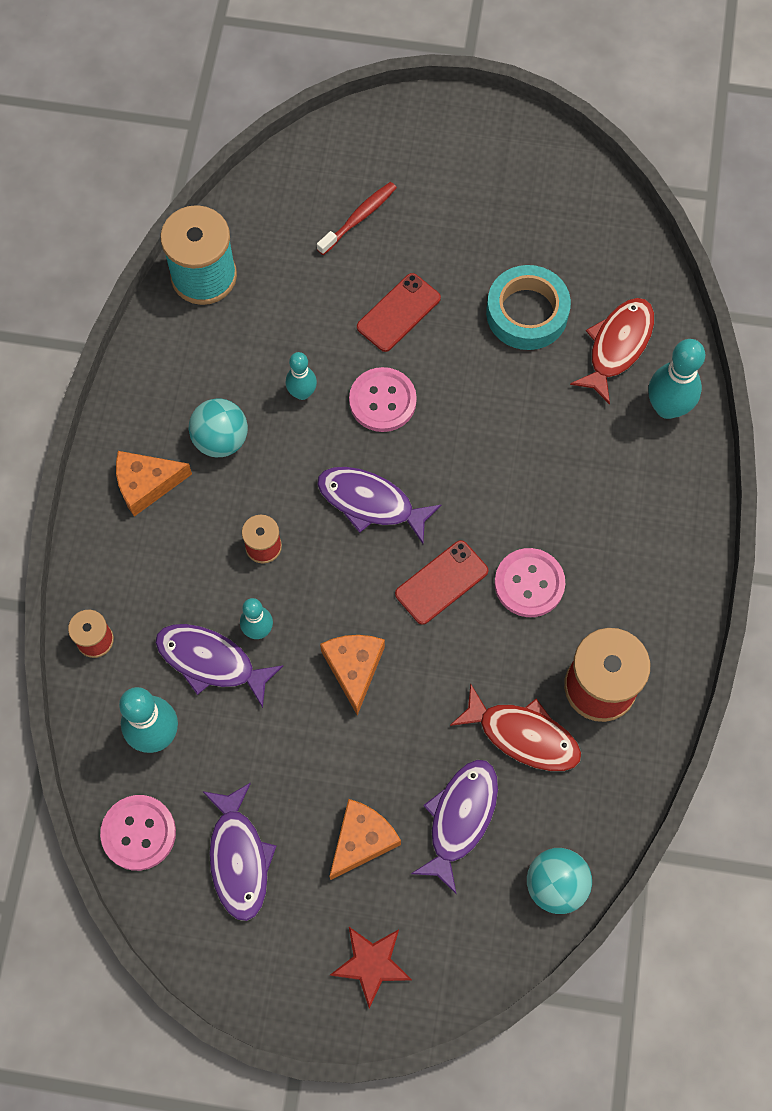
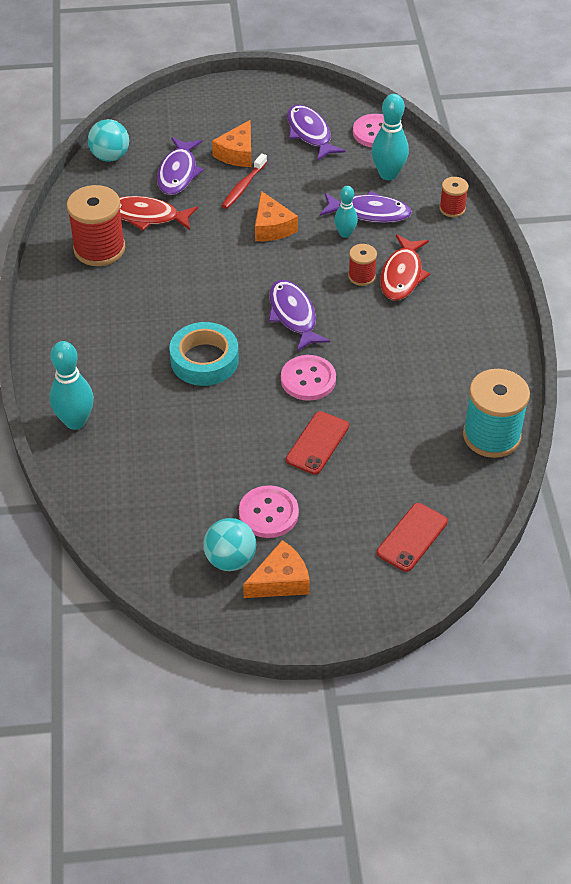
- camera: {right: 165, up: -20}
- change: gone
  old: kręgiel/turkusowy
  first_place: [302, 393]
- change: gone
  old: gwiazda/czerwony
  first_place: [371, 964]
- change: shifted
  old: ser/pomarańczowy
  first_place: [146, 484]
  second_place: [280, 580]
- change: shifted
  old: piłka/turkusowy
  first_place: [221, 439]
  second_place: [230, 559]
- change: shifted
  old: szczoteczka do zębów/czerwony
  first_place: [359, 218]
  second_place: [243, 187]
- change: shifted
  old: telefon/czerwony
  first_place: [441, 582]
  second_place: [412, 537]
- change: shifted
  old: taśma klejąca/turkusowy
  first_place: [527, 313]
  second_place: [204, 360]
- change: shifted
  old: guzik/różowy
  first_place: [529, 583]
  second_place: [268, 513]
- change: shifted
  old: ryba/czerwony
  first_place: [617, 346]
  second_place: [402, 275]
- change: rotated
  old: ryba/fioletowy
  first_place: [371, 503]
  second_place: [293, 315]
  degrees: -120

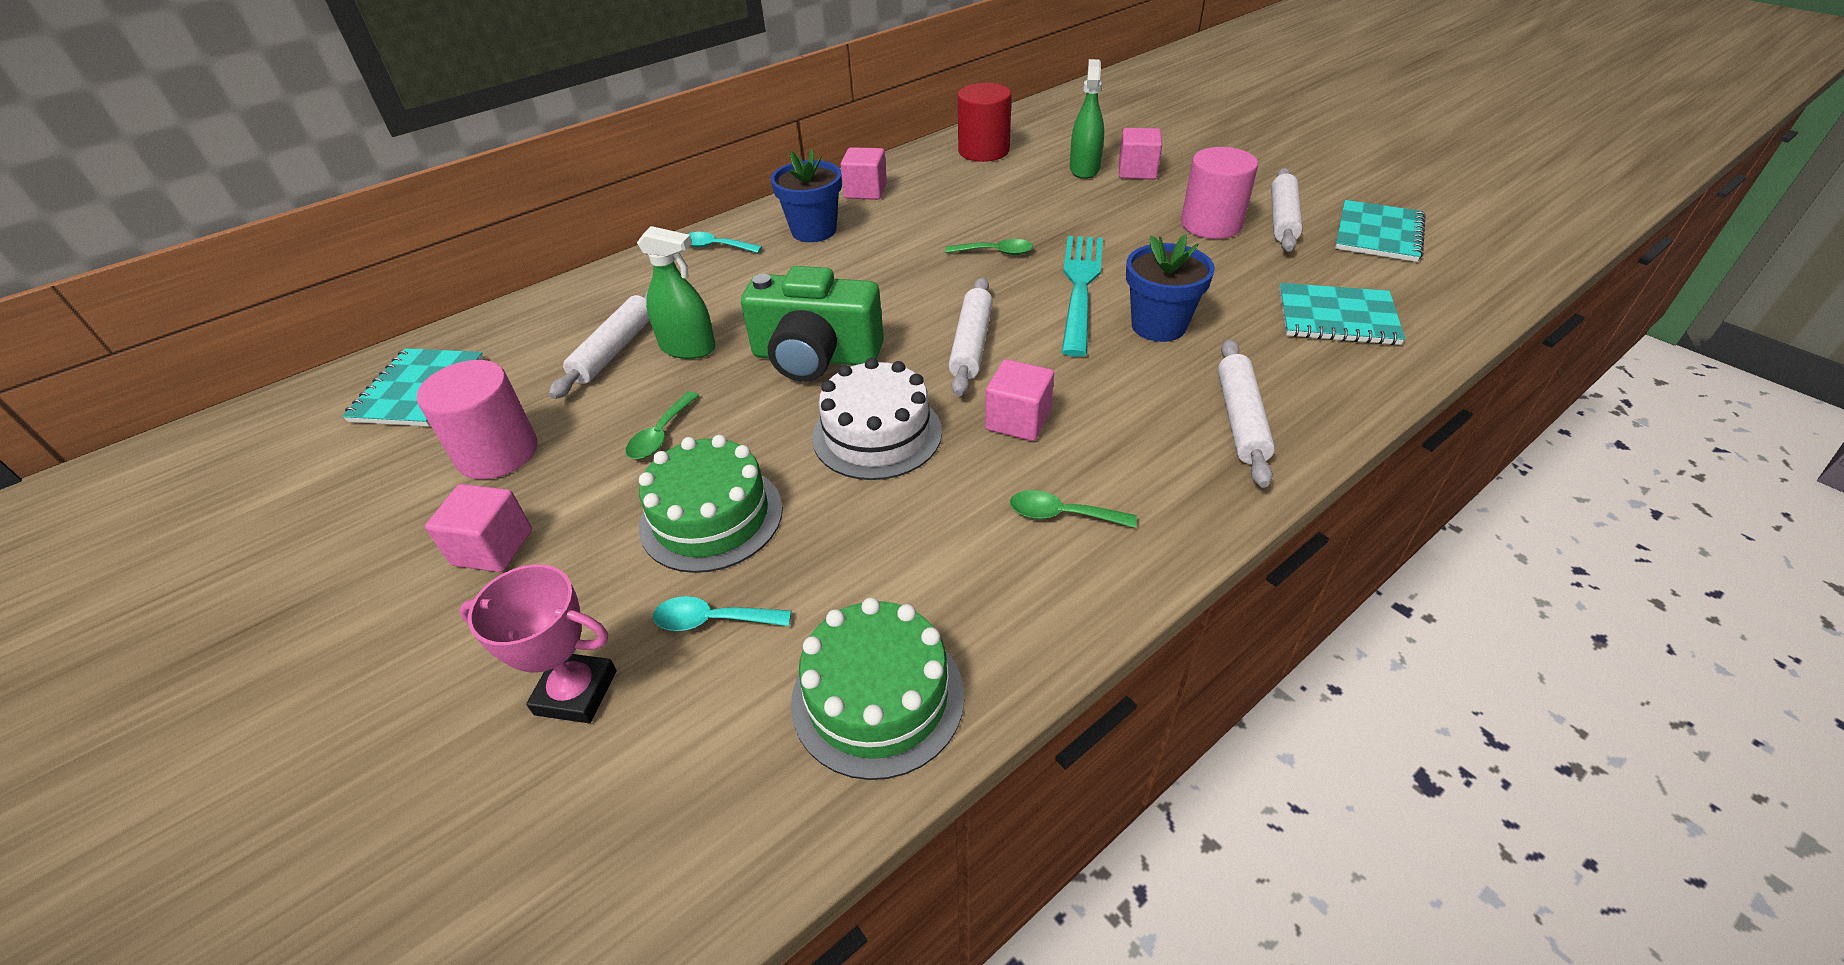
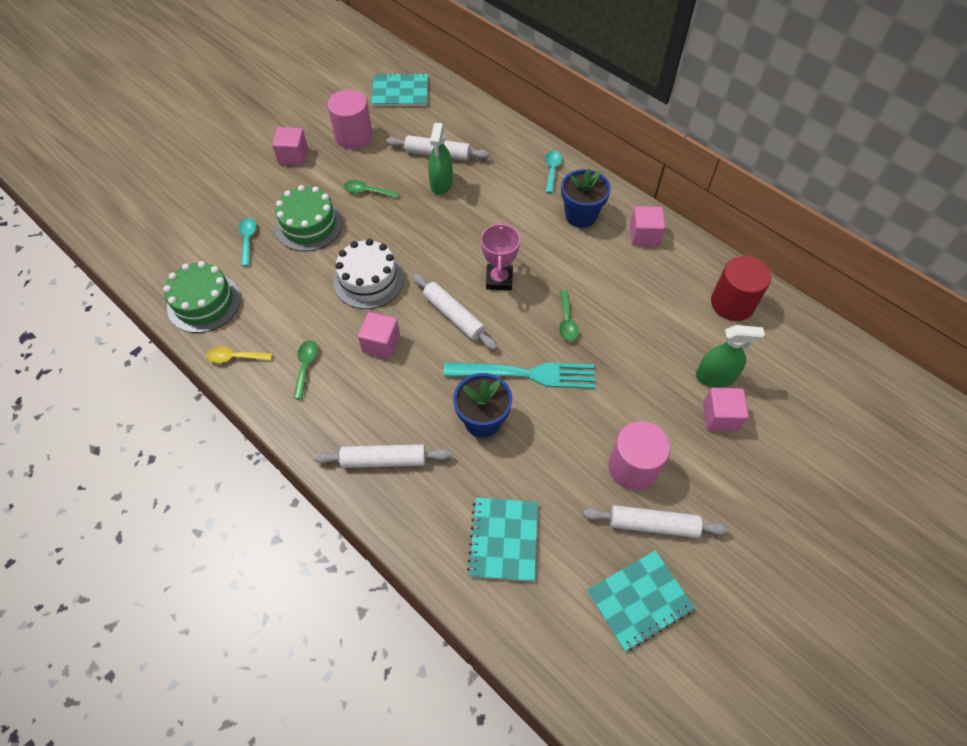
- camera: {right: 80, up: 15}
- change: gone
  old: aparat fotograficzny/zielony
  first_place: [815, 357]
- change: new
  new: łyżka/żółty
  second_place: [235, 357]
- change: shifted
  old: puchar/różowy
  first_place: [576, 692]
  second_place: [499, 279]
- change: rotated
  old: wałek do ciasta/biały
  first_place: [971, 344]
  second_place: [453, 316]
  degrees: 45
- change: rotated
  old: zeszyt/turkusowy
  first_place: [1378, 234]
  second_place: [639, 600]
  degrees: -45

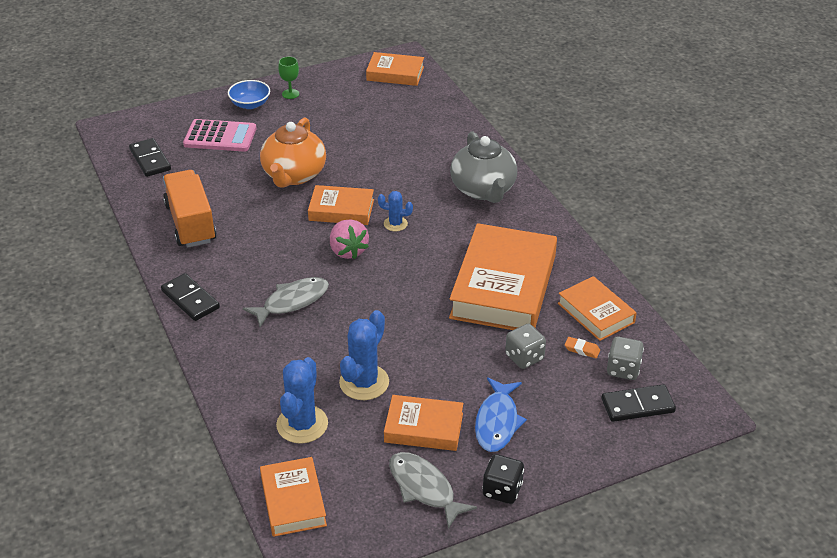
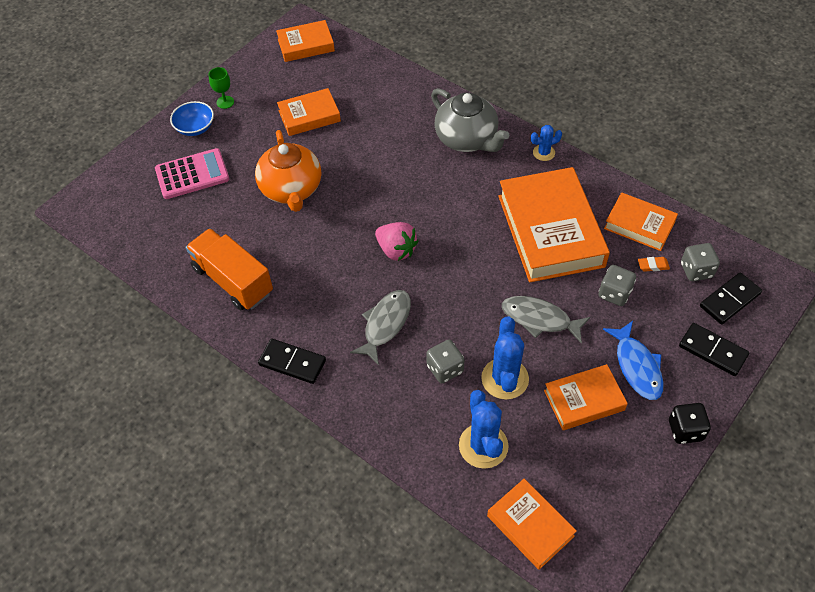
- camera: {right: -25, up: 15}
- change: new
  new: kostka do gry/szary
  second_place: [445, 369]
- change: shifted
  old: kostka domina/czarny
  first_place: [150, 160]
  second_place: [713, 351]
- change: shifted
  old: książka/pomarańczowy
  first_place: [341, 210]
  second_place: [309, 116]
- change: shifted
  old: kaktus/niebieski
  first_place: [395, 224]
  second_place: [543, 153]
- change: shifted
  old: ryba/szary
  first_place: [424, 488]
  second_place: [540, 319]

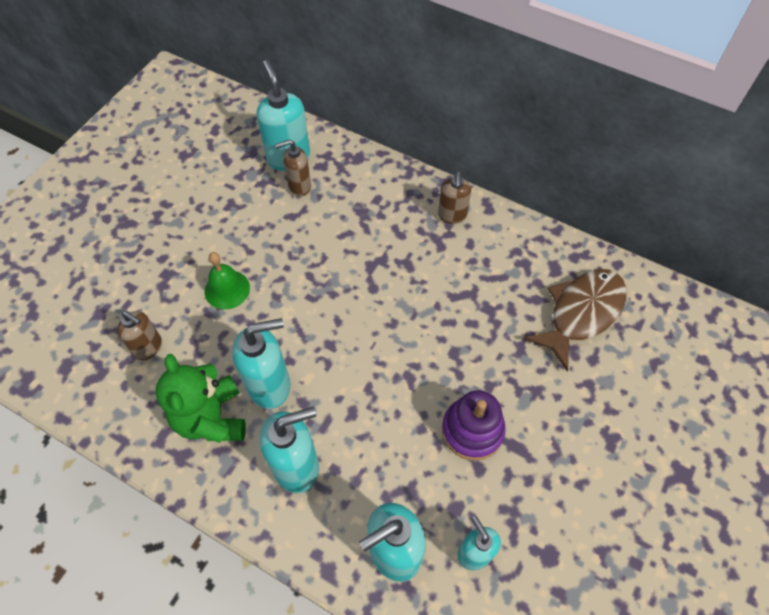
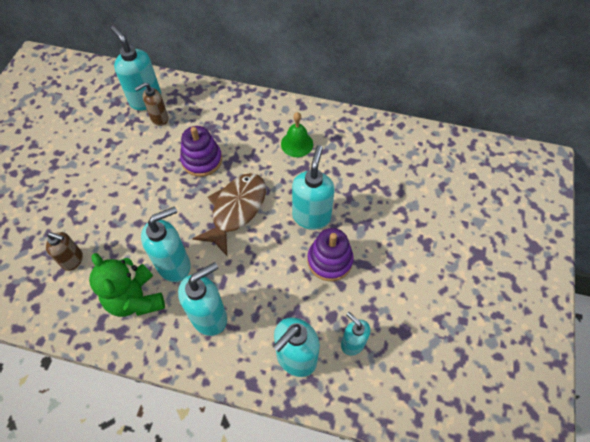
- camera: {right: -15, up: 0}
- change: gone
  old: dozownik mydła/brązowy
  first_place: [452, 216]
- change: new
  new: zabawka nakładanka/fioletowy
  second_place: [202, 160]
- change: new
  new: dozownik mydła/turkusowy
  second_place: [311, 216]
- change: shifted
  old: dzwonek/zielony
  first_place: [227, 289]
  second_place: [297, 144]
- change: shifted
  old: ryba/brązowy
  first_place: [581, 313]
  second_place: [236, 210]

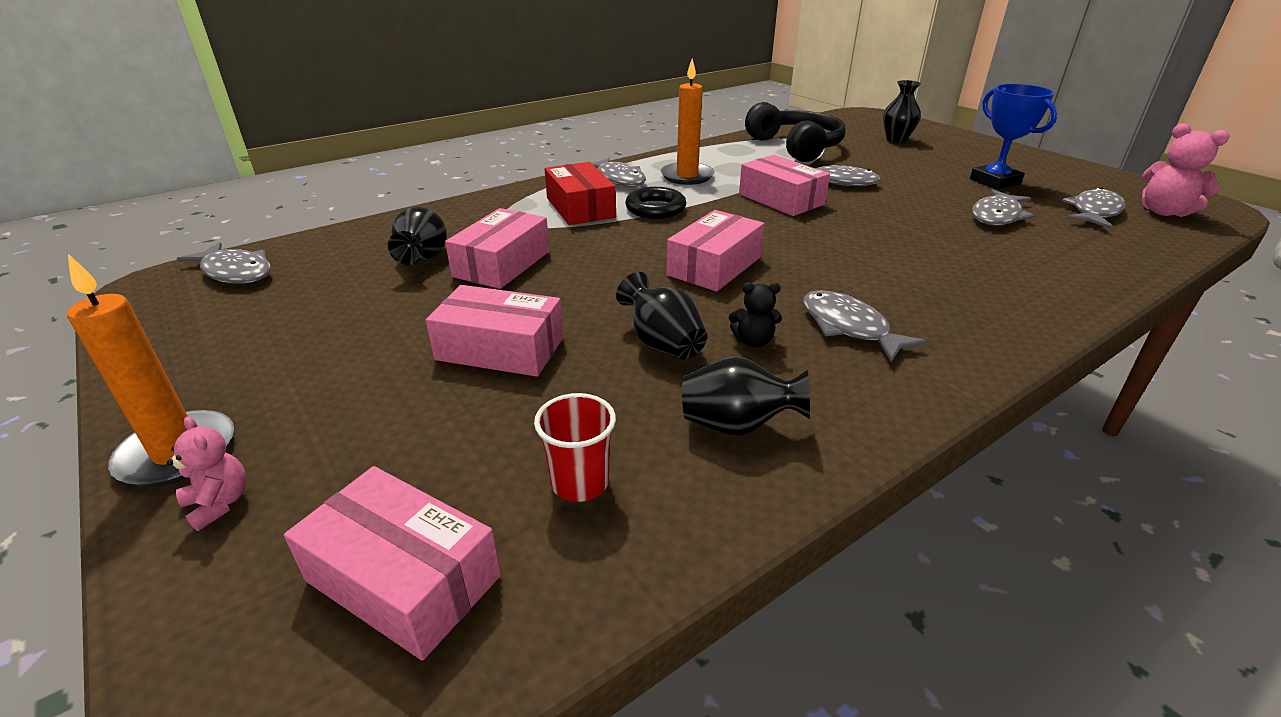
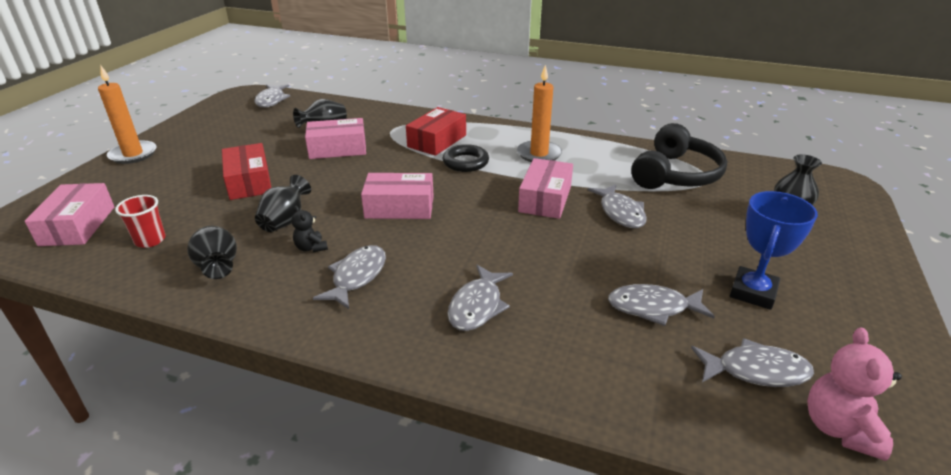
- camera: {right: 55, up: 0}
- change: gone
  old: miś/różowy
  first_place: [219, 503]
- change: shifted
  old: ryba/szary
  first_place: [619, 179]
  second_place: [477, 306]
- change: repainted
  old: pudełko/różowy
  new: pudełko/czerwony
  first_place: [500, 348]
  second_place: [249, 182]

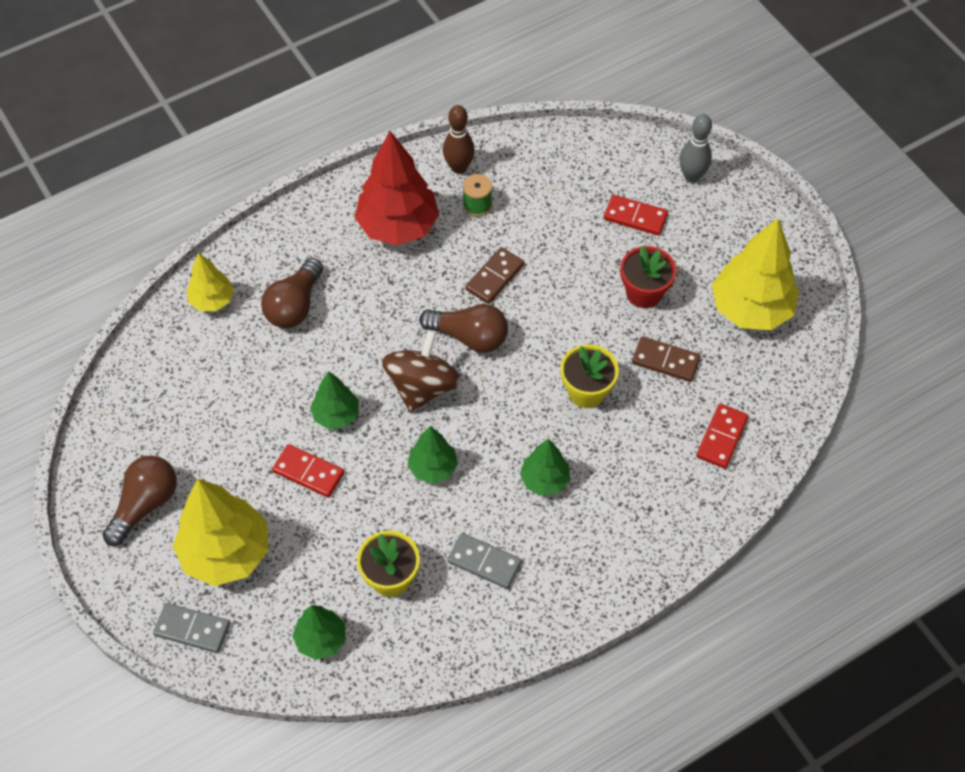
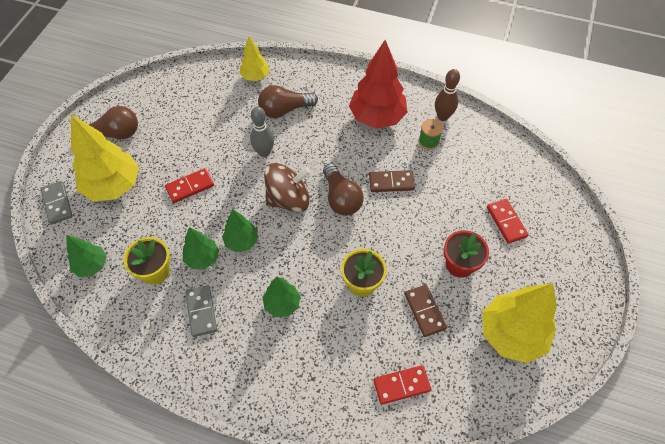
- camera: {right: 50, up: 0}
- change: shifted
  old: drzewko/zielony
  first_place: [336, 415]
  second_place: [202, 258]
- change: shifted
  old: kręgiel/szary
  first_place: [691, 176]
  second_place: [264, 152]
- change: rotated
  old: kostka domina/czerwony
  first_place: [308, 472]
  second_place: [190, 187]
  degrees: 75

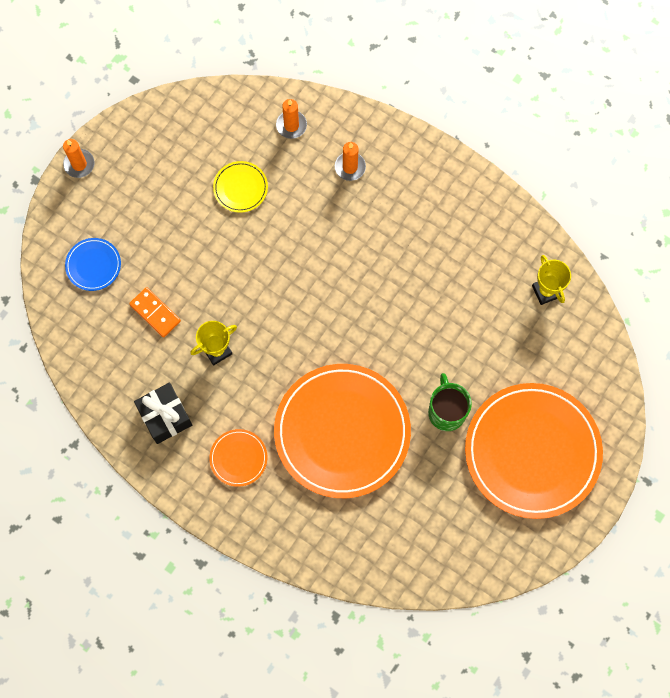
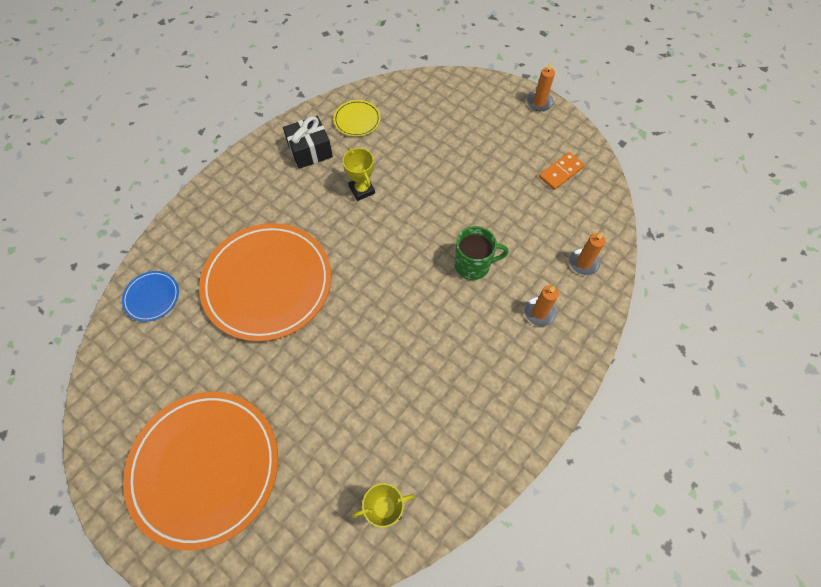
- camera: {right: 95, up: -10}
- change: gone
  old: talerz/pomarańczowy
  first_place: [238, 458]
- change: shifted
  old: talerz/niebieski
  first_place: [93, 265]
  second_place: [152, 297]
- change: shifted
  old: kostka domina/pomarańczowy
  first_place: [155, 313]
  second_place: [560, 172]
- change: shifted
  old: talerz/żółty
  first_place: [240, 188]
  second_place: [357, 120]
- change: shifted
  old: kubek/zielony
  first_place: [446, 411]
  second_place: [473, 265]

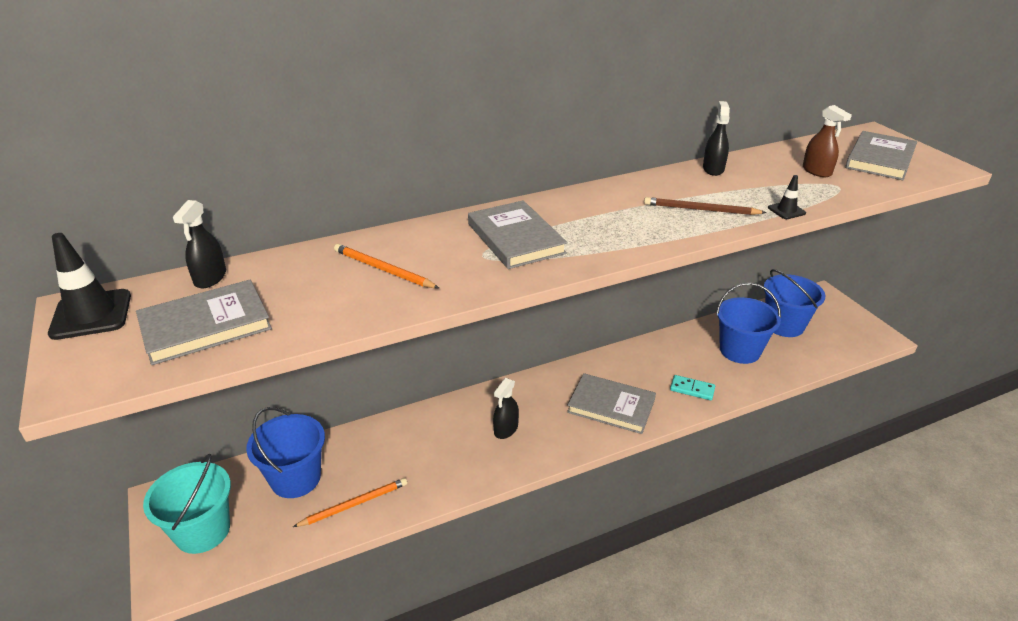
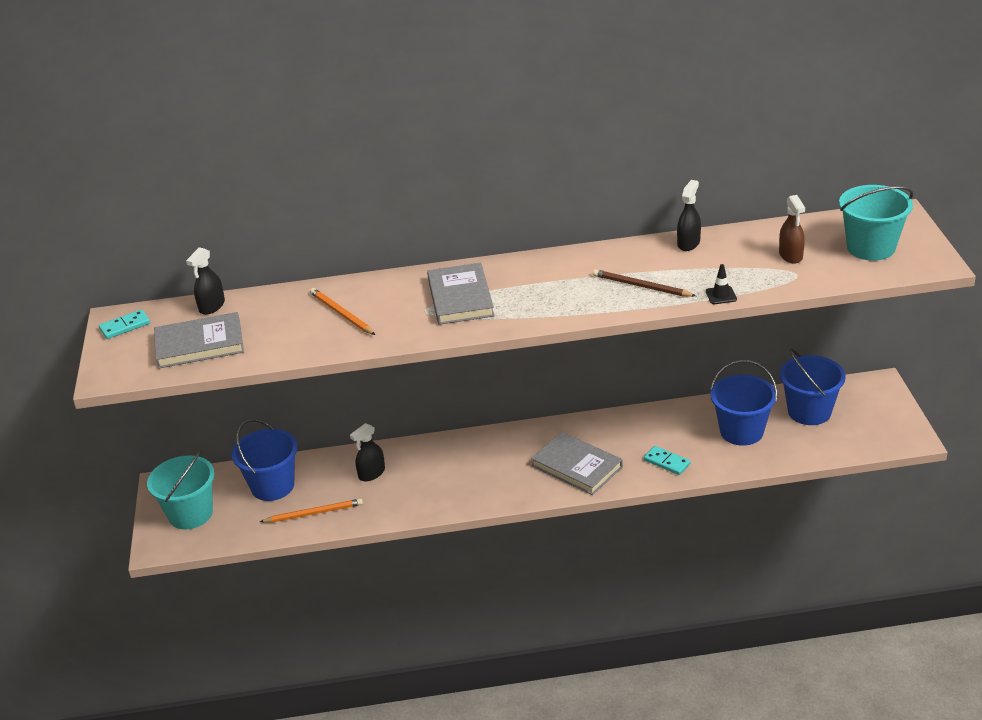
- camera: {right: 20, up: 0}
- change: shifted
  old: spryskiwacz/czarny
  first_place: [506, 429]
  second_place: [371, 473]
- change: swapped
  old: pachołek/czarny
  new: kostka domina/turkusowy
  first_place: [91, 315]
  second_place: [125, 326]
- change: swapped
  old: książka/szary
  new: wiadro/turkusowy
  first_place: [880, 159]
  second_place: [871, 247]

